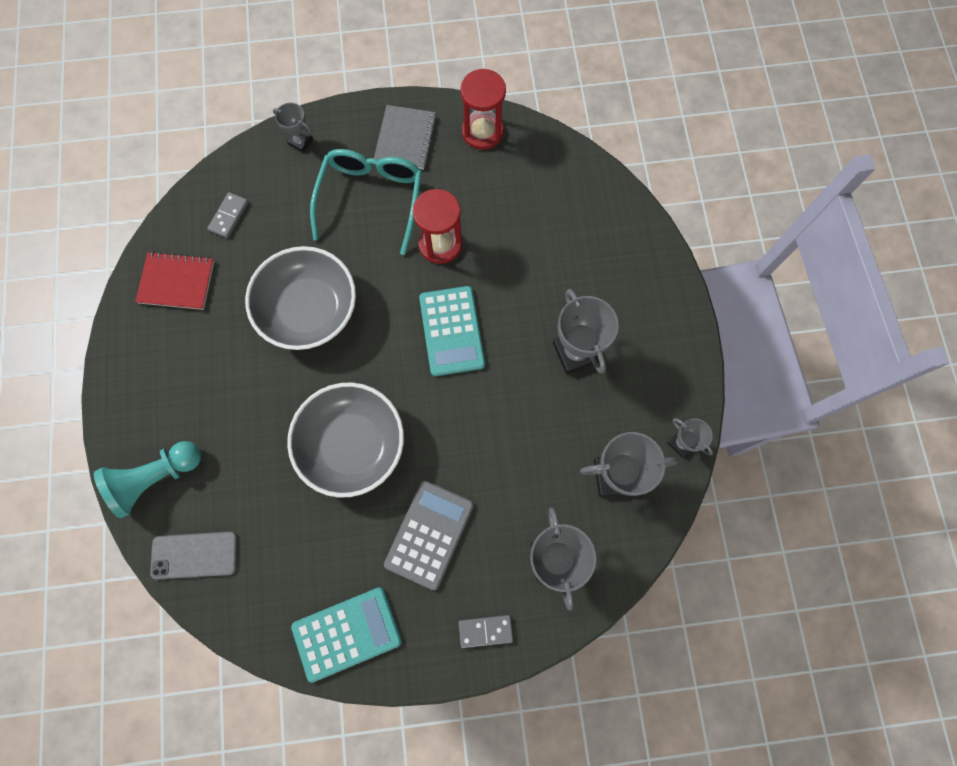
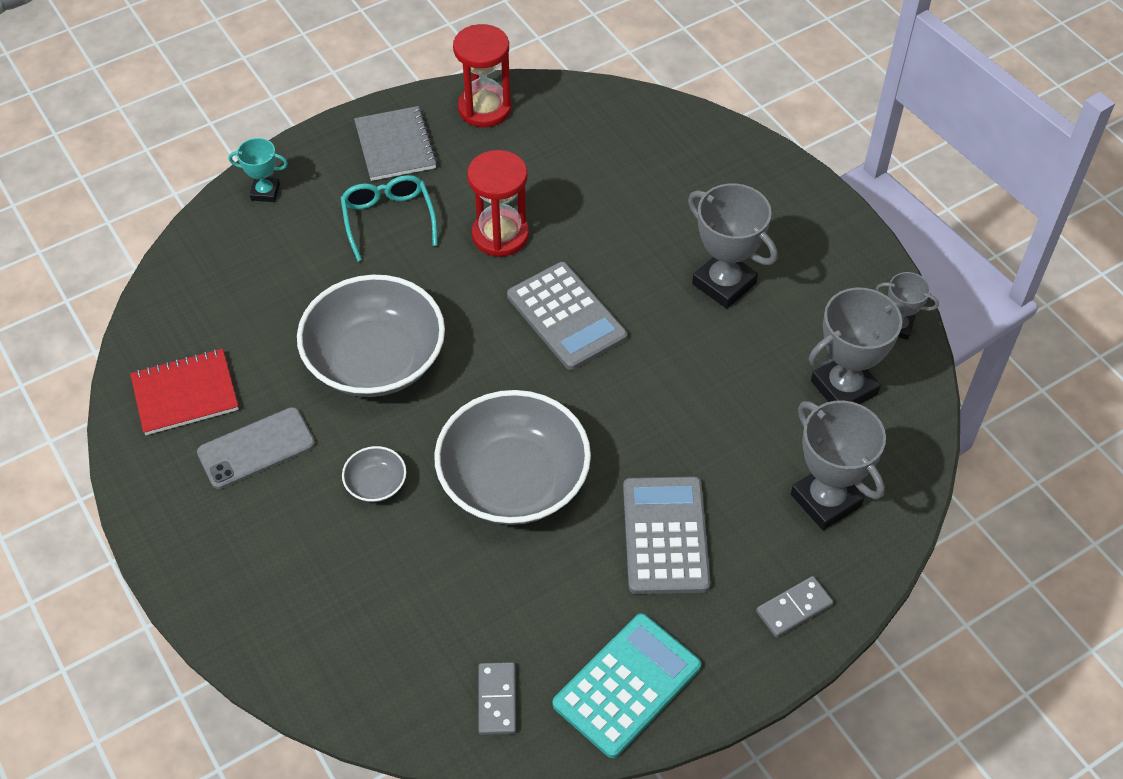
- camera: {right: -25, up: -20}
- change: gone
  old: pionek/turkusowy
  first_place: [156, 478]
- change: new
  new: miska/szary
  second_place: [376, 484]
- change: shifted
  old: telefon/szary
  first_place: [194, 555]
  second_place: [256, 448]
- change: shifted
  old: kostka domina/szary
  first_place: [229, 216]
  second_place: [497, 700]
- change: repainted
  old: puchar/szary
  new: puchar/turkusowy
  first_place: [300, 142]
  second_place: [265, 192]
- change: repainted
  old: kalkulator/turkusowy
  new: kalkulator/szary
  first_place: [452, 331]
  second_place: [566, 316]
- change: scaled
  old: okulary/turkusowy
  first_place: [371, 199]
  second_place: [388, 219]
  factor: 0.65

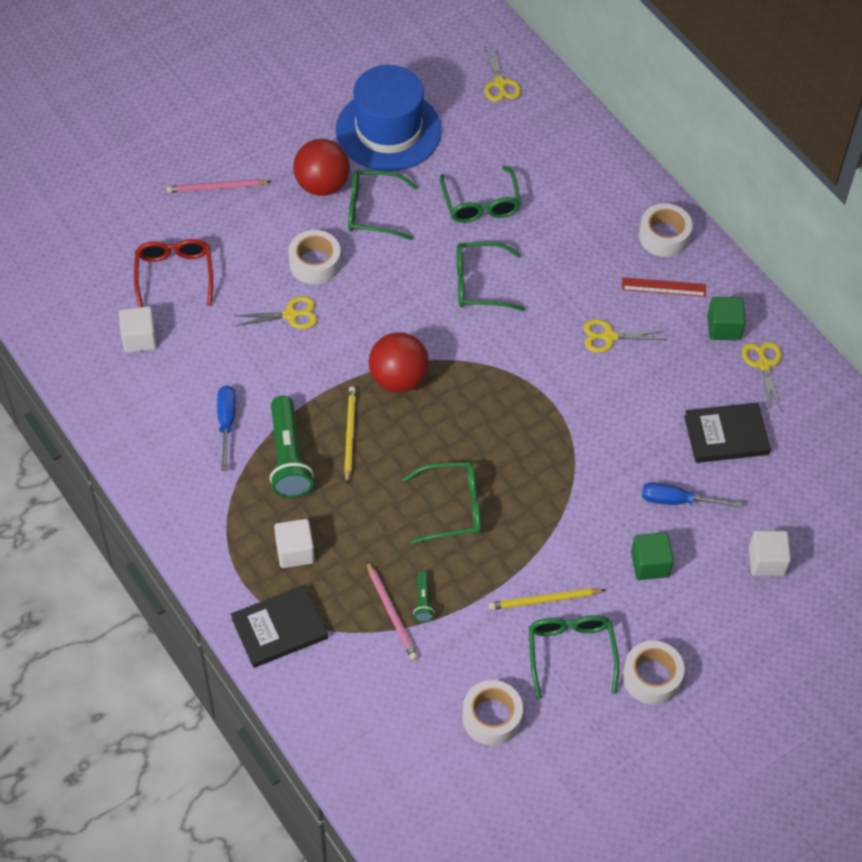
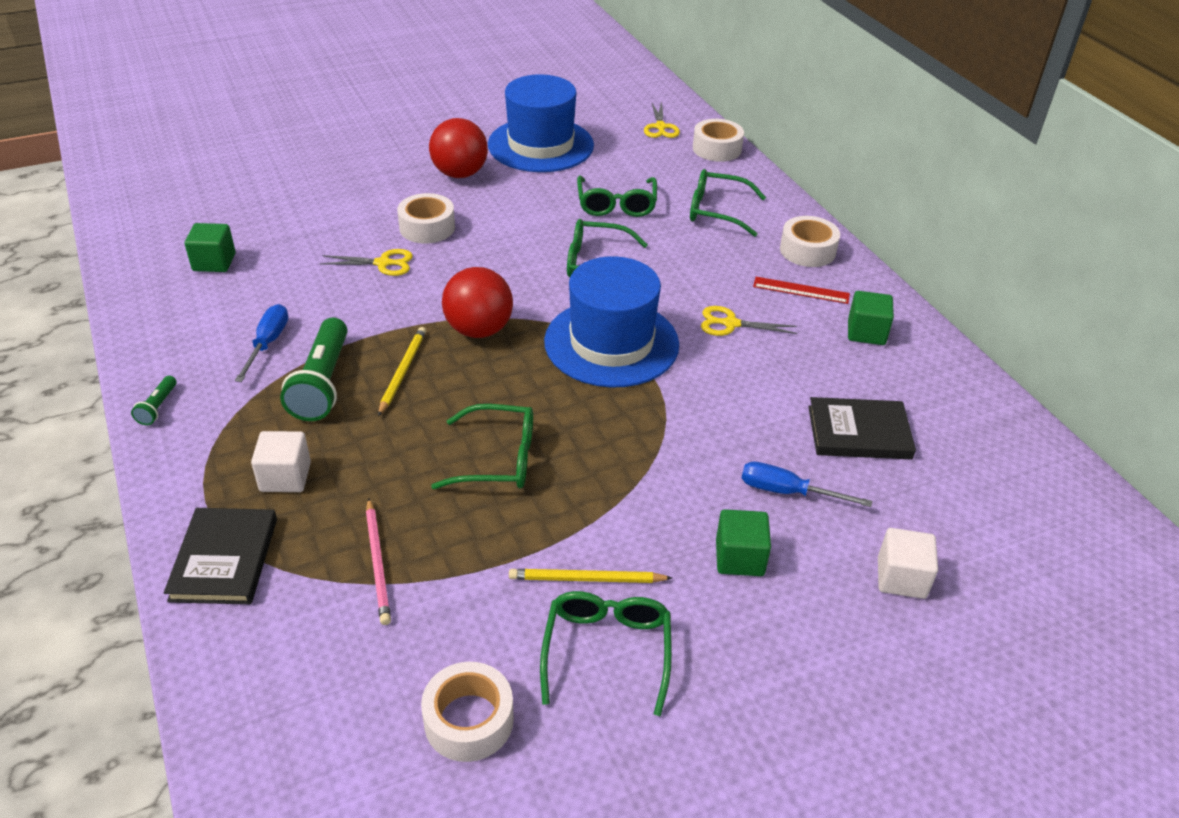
- camera: {right: 10, up: -15}
- change: gone
  old: okulary/czerwony
  first_place: [174, 275]
- change: gone
  old: ołówek/różowy
  first_place: [216, 188]
- change: gone
  old: nożyczki/żółty
  first_place: [763, 365]
- change: new
  new: kapelusz/niebieski
  second_place: [611, 343]
- change: shifted
  old: okulary/zielony
  first_place: [373, 211]
  second_place: [717, 211]
- change: shifted
  old: latarka/zielony
  first_place: [423, 602]
  second_place: [158, 407]
- change: shifted
  old: taśma klejąca/biały
  first_place: [652, 677]
  second_place: [717, 149]
- change: repainted
  old: sześcian/biały
  new: sześcian/zielony
  first_place: [139, 338]
  second_place: [214, 262]
- change: rotated
  old: książka/czarny
  first_place: [279, 628]
  second_place: [224, 559]
  degrees: -75

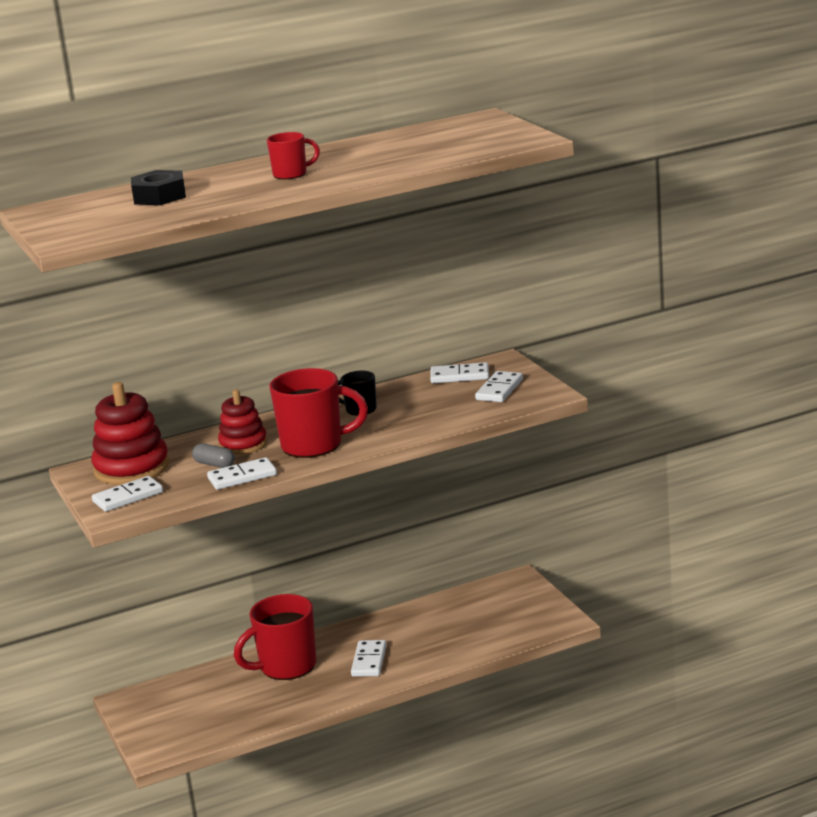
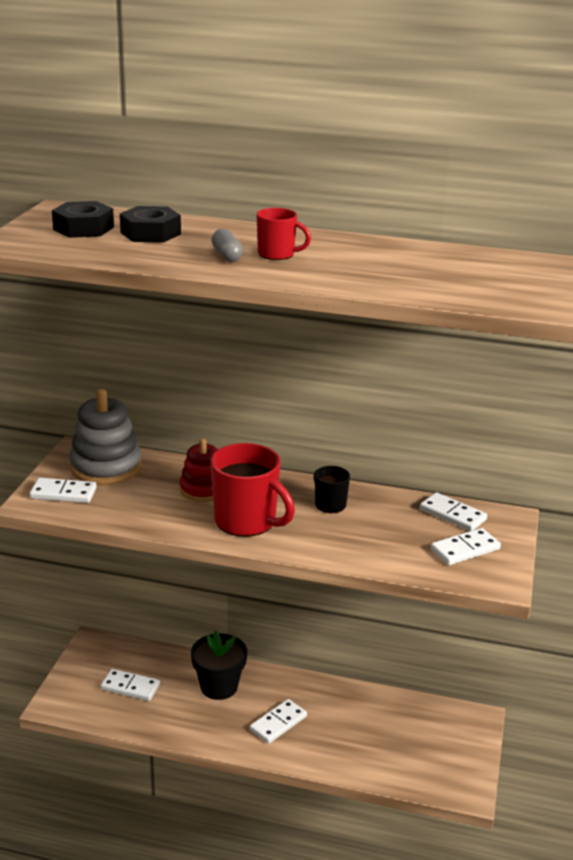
- camera: {right: 35, up: 5}
- change: new
  new: nakrętka/czarny
  second_place: [83, 228]
- change: shifted
  old: kapsułka/szary
  first_place: [214, 464]
  second_place: [227, 256]
- change: shifted
  old: kostka domina/biały
  first_place: [242, 477]
  second_place: [130, 687]
- change: swapped
  old: kubek/czerwony
  new: doniczka/czarny
  first_place: [286, 666]
  second_place: [219, 686]
- change: repainted
  old: zabawka nakładanka/czerwony
  new: zabawka nakładanka/szary
  first_place: [131, 468]
  second_place: [106, 467]

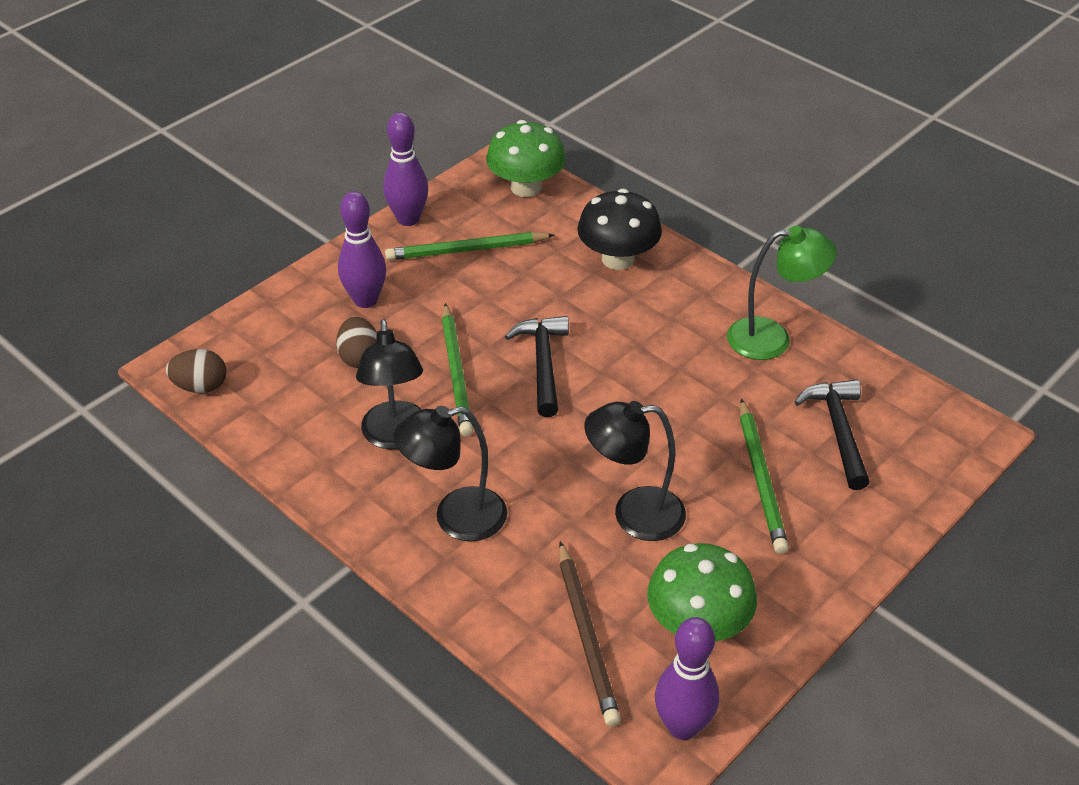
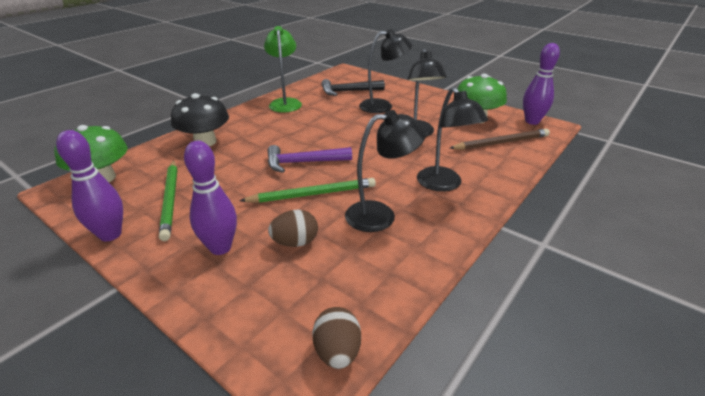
- camera: {right: -95, up: -10}
- change: swapped
  old: ołówek/zielony
  new: lampka/czarny
  first_place: [761, 479]
  second_place: [383, 106]
- change: repainted
  old: młotek/czarny
  new: młotek/fioletowy
  first_place: [543, 363]
  second_place: [303, 162]

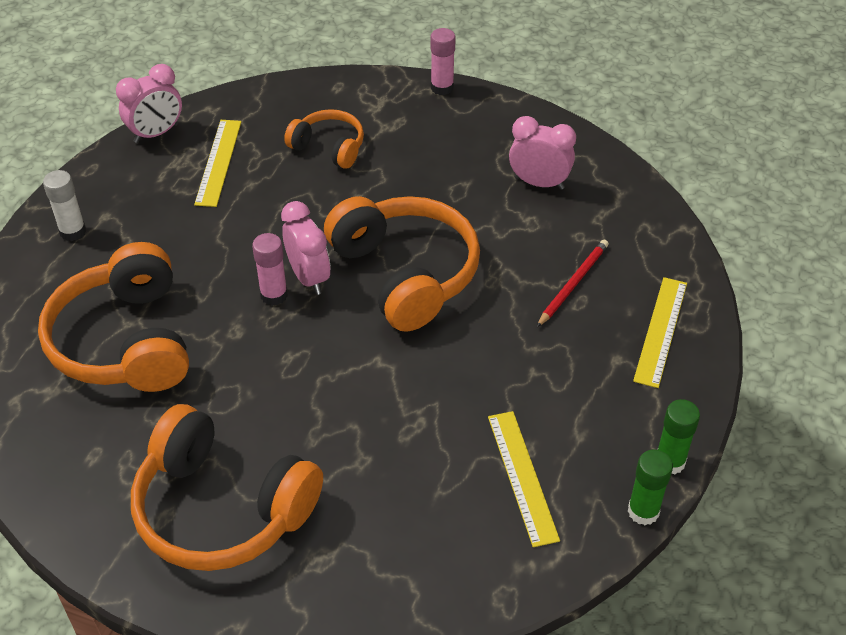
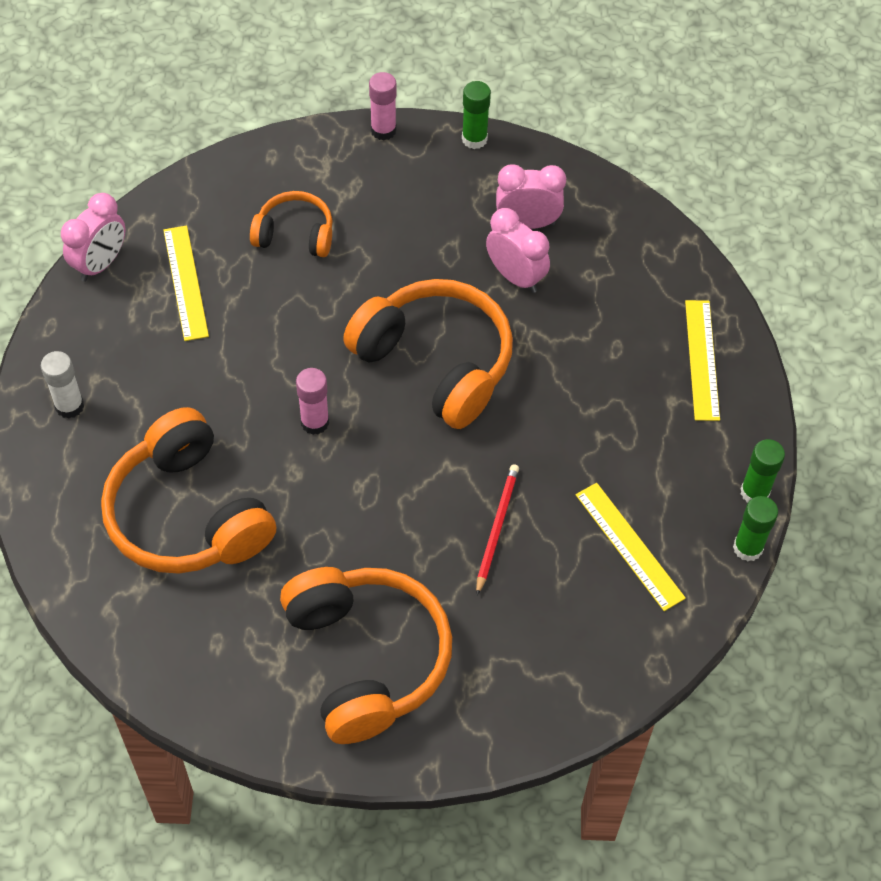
- camera: {right: -20, up: 10}
- change: new
  new: klej w sztyfcie/zielony
  second_place: [474, 139]
- change: shifted
  old: budzik/różowy
  first_place: [309, 277]
  second_place: [515, 277]
- change: shifted
  old: ołówek/czerwony
  first_place: [573, 284]
  second_place: [497, 528]
- change: rotated
  old: słuchawki/pomarańczowy
  first_place: [222, 508]
  second_place: [366, 659]
  degrees: -120

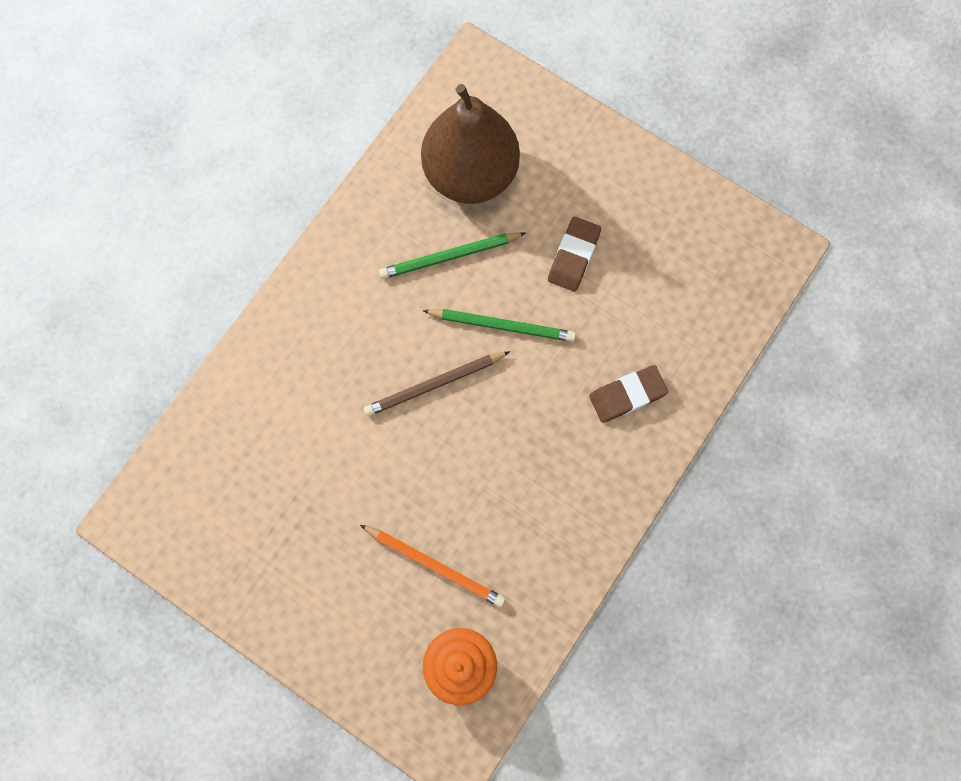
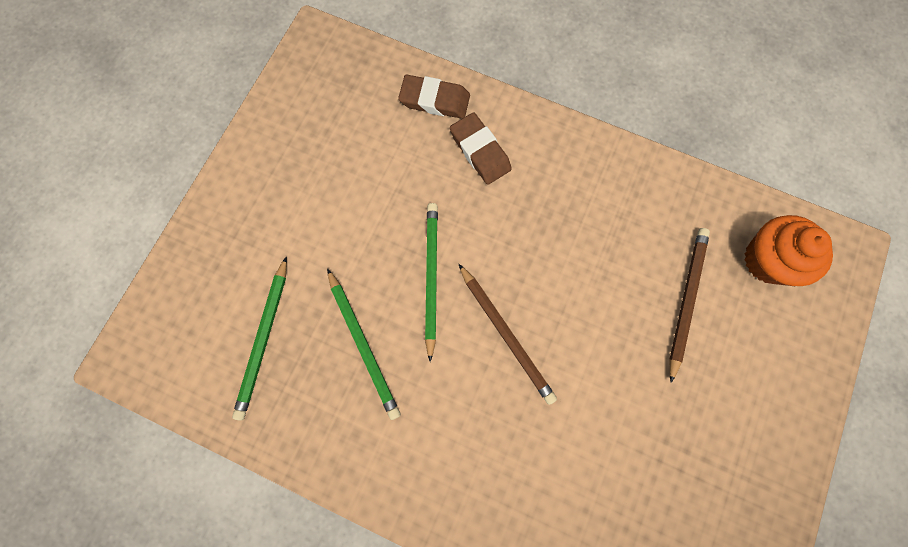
- camera: {right: -100, up: 0}
- change: shifted
  old: gumka do mazania/brązowy
  first_place: [573, 256]
  second_place: [434, 100]
- change: swapped
  old: gruszka/brązowy
  new: ołówek/zielony
  first_place: [470, 173]
  second_place: [264, 339]
- change: repainted
  old: ołówek/pomarańczowy
  new: ołówek/brązowy
  first_place: [435, 565]
  second_place: [685, 300]

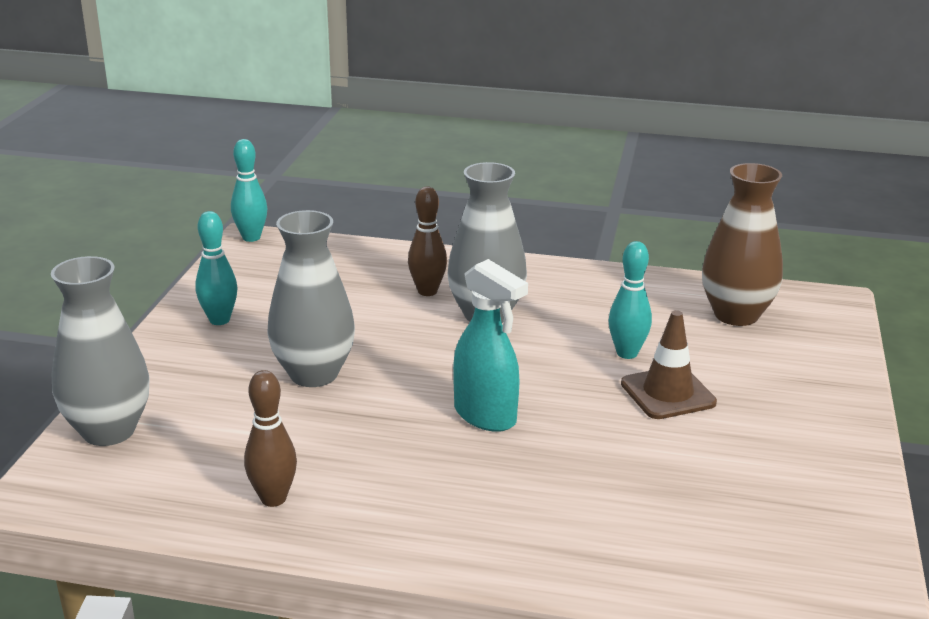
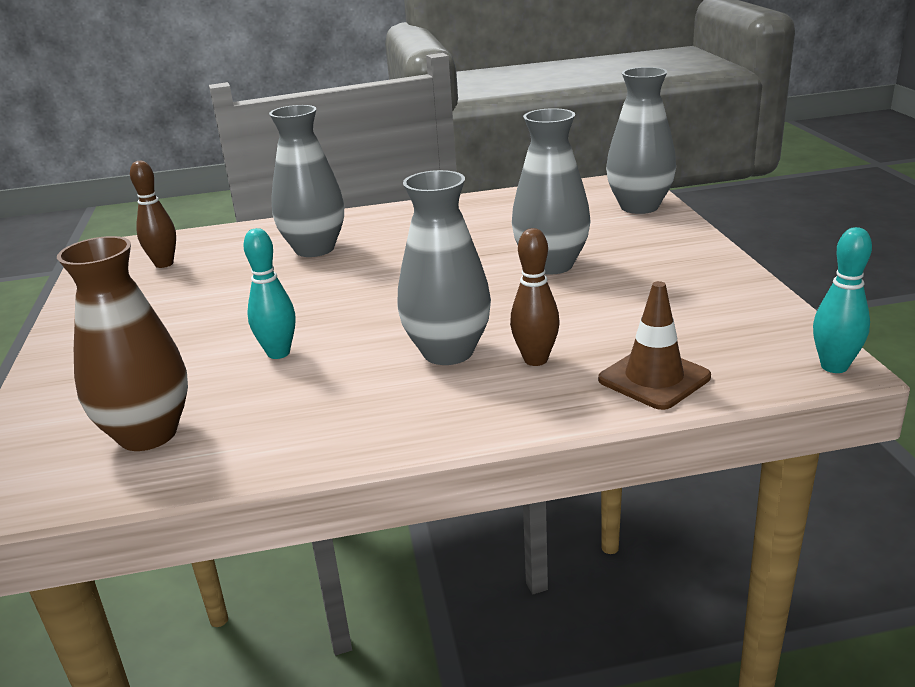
- camera: {right: 160, up: 0}
- change: gone
  old: kręgiel/turkusowy
  first_place: [219, 320]
- change: gone
  old: spryskiwacz/turkusowy
  first_place: [485, 416]
- change: new
  new: wazon/szary
  second_place: [314, 249]
- change: shifted
  old: kręgiel/brązowy
  first_place: [273, 498]
  second_place: [164, 264]
- change: shifted
  old: pachołek/brązowy
  first_place: [668, 393]
  second_place: [654, 378]

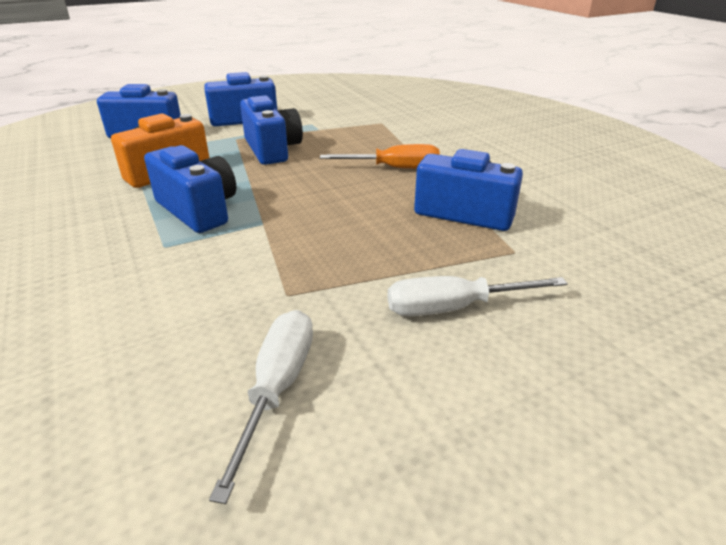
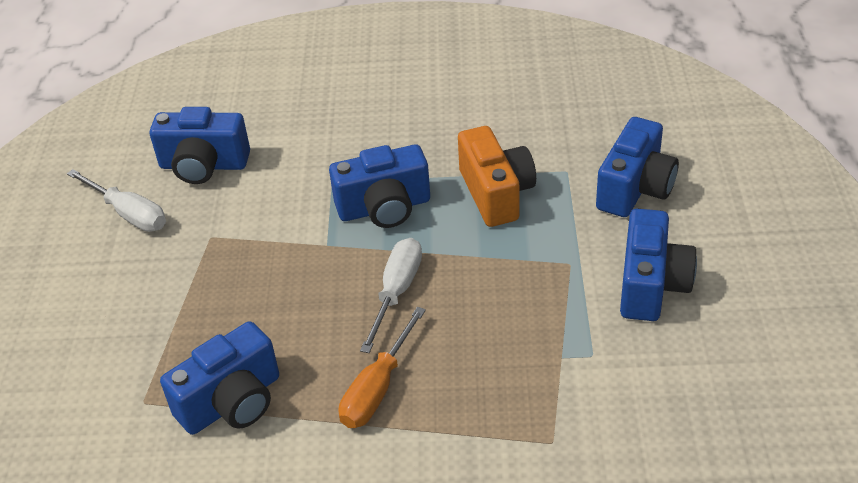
- camera: {right: 120, up: 10}
- change: shifted
  old: aparat fotograficzny/niebieski
  first_place: [272, 149]
  second_place: [204, 165]
- change: shifted
  old: śrubokręt/biały
  first_place: [453, 308]
  second_place: [396, 292]

